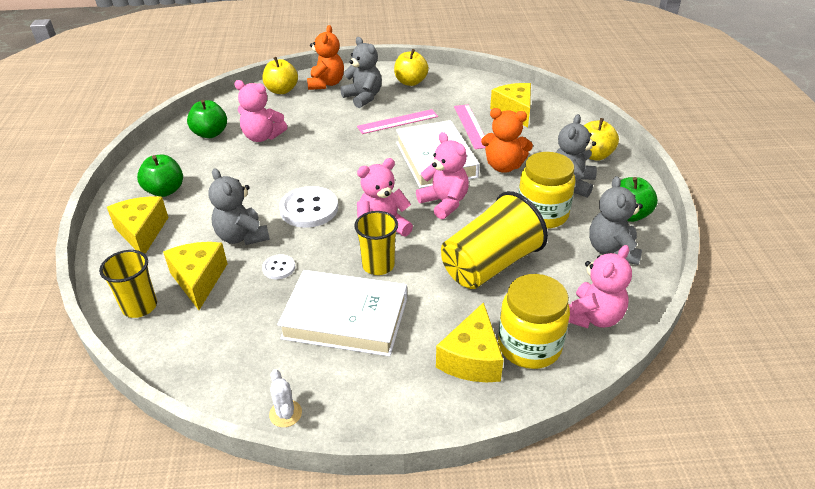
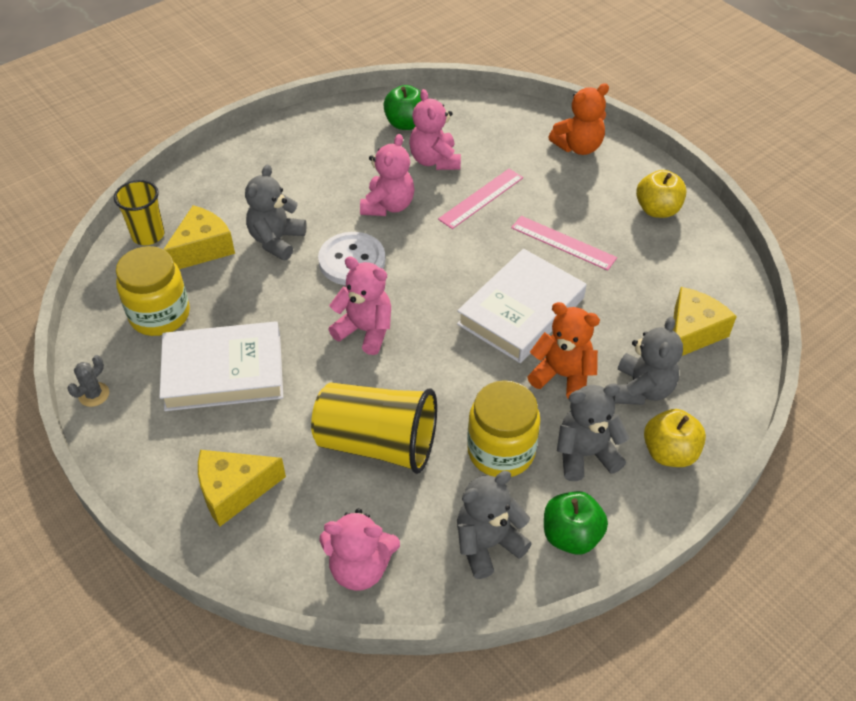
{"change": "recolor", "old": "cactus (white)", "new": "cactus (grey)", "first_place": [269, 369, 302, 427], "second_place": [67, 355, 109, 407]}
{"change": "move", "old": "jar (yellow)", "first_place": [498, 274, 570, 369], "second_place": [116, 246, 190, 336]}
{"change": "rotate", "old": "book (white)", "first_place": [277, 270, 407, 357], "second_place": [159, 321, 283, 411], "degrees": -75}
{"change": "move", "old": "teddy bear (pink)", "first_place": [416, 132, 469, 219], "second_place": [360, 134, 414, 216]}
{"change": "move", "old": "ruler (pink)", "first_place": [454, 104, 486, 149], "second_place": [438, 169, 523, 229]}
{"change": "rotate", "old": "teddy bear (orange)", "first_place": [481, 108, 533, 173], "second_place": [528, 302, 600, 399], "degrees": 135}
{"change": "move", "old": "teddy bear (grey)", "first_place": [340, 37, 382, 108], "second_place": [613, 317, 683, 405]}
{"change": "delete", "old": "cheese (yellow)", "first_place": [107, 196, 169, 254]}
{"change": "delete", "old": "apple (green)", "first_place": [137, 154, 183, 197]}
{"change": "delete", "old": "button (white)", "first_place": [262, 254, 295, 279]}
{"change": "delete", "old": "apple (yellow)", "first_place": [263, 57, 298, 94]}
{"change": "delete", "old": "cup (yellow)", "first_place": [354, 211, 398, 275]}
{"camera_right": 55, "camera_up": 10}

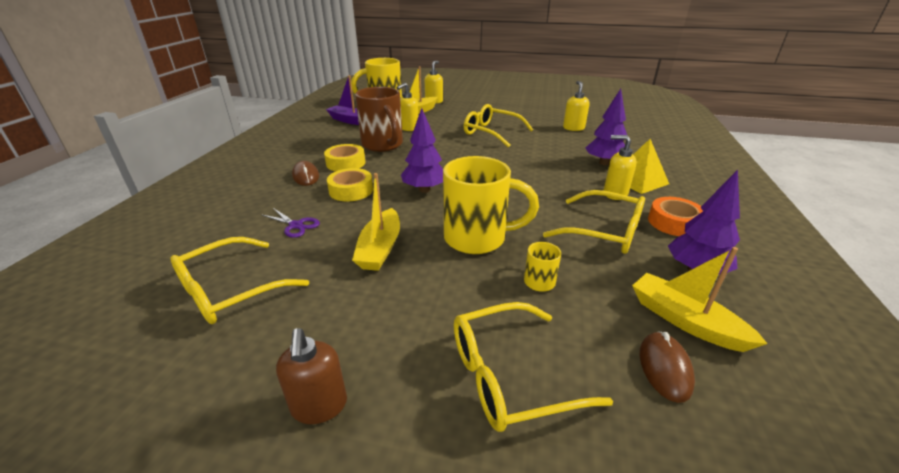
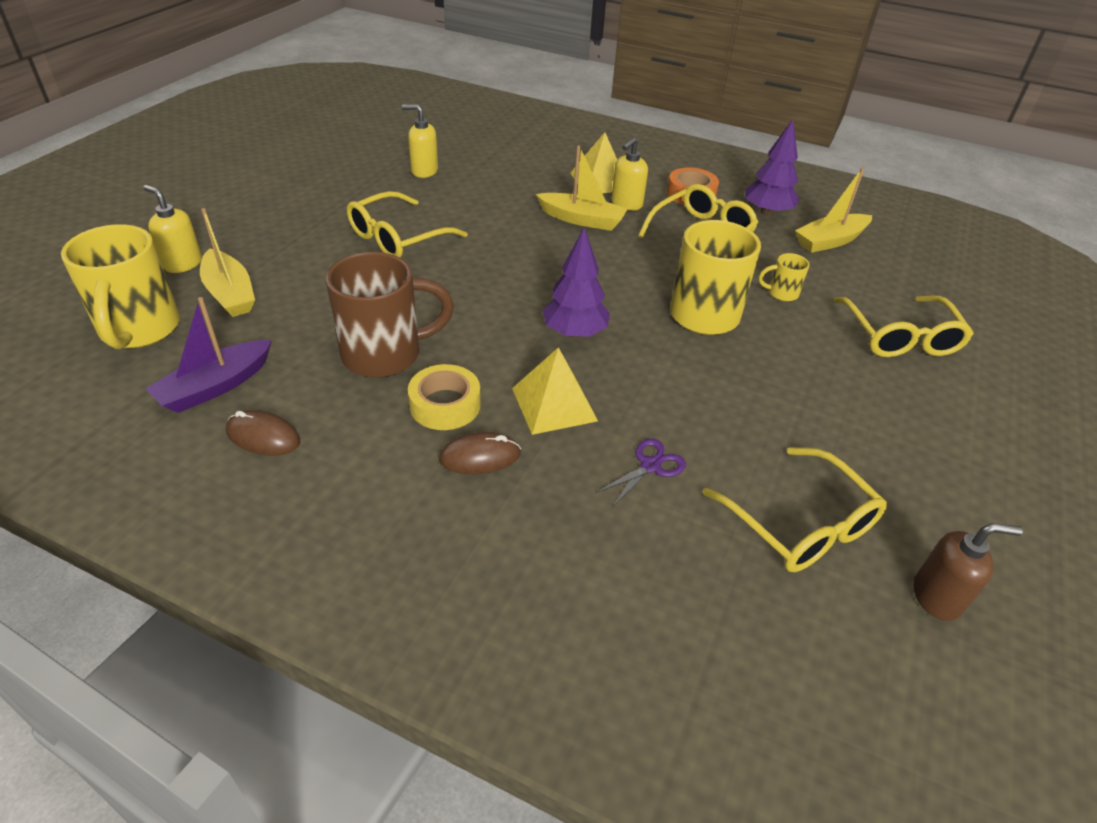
{"change": "move", "old": "mouse (brown)", "first_place": [640, 332, 695, 403], "second_place": [226, 410, 300, 455]}
{"change": "replace", "old": "tape (yellow)", "new": "pyramid (yellow)", "first_place": [327, 168, 373, 201], "second_place": [512, 347, 598, 435]}
{"change": "move", "old": "boat (yellow)", "first_place": [352, 173, 400, 271], "second_place": [536, 145, 628, 231]}
{"change": "move", "old": "soap dispenser (brown)", "first_place": [276, 328, 347, 424], "second_place": [914, 523, 1023, 621]}
{"change": "delete", "old": "soap dispenser (yellow)", "first_place": [397, 83, 418, 131]}
{"change": "delete", "old": "tree (purple)", "first_place": [586, 89, 627, 165]}
{"camera_right": -80, "camera_up": 10}

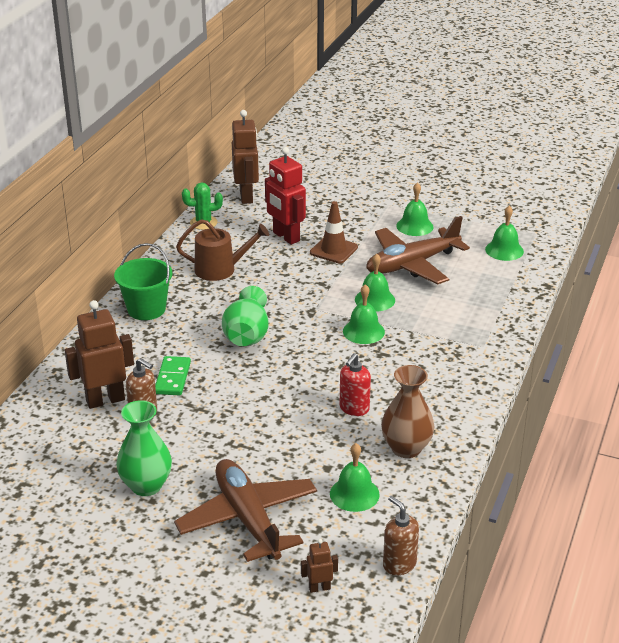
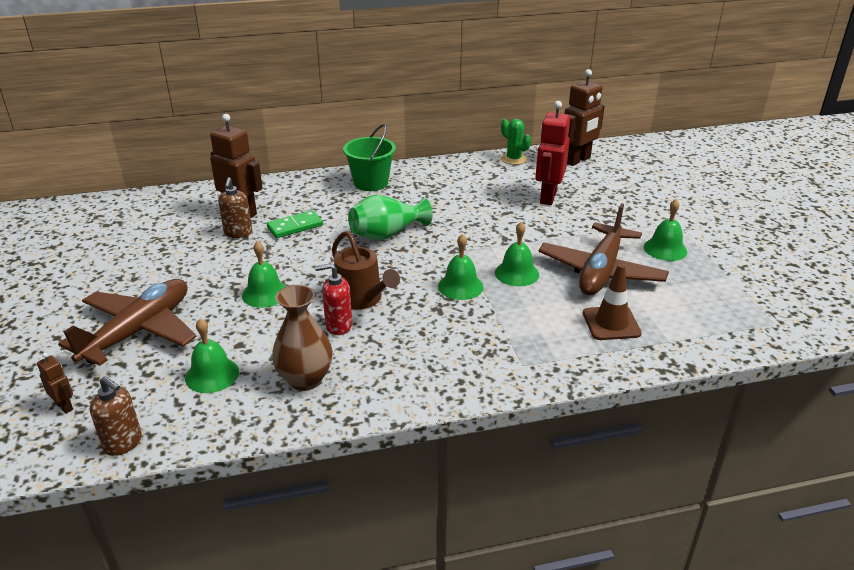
{"change": "rotate", "old": "soap dispenser (brown)", "first_place": [383, 496, 419, 575], "second_place": [90, 376, 142, 456], "degrees": 105}
{"change": "move", "old": "bell (green)", "first_place": [485, 206, 524, 261], "second_place": [242, 241, 286, 308]}
{"change": "move", "old": "watering can (brown)", "first_place": [176, 219, 269, 281], "second_place": [332, 231, 400, 310]}
{"change": "rotate", "old": "plane (brown)", "first_place": [366, 216, 470, 284], "second_place": [538, 203, 669, 295], "degrees": -90}
{"change": "move", "old": "traffic cone (brown)", "first_place": [310, 201, 358, 263], "second_place": [583, 264, 642, 340]}
{"change": "delete", "old": "vase (green)", "first_place": [116, 400, 172, 496]}
{"camera_right": 55, "camera_up": 0}

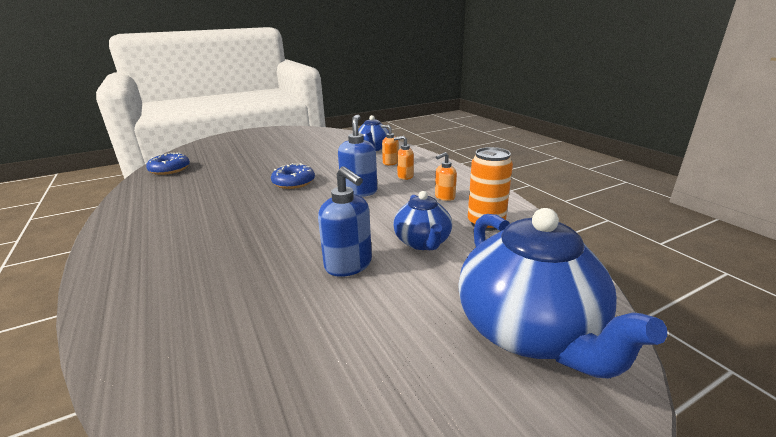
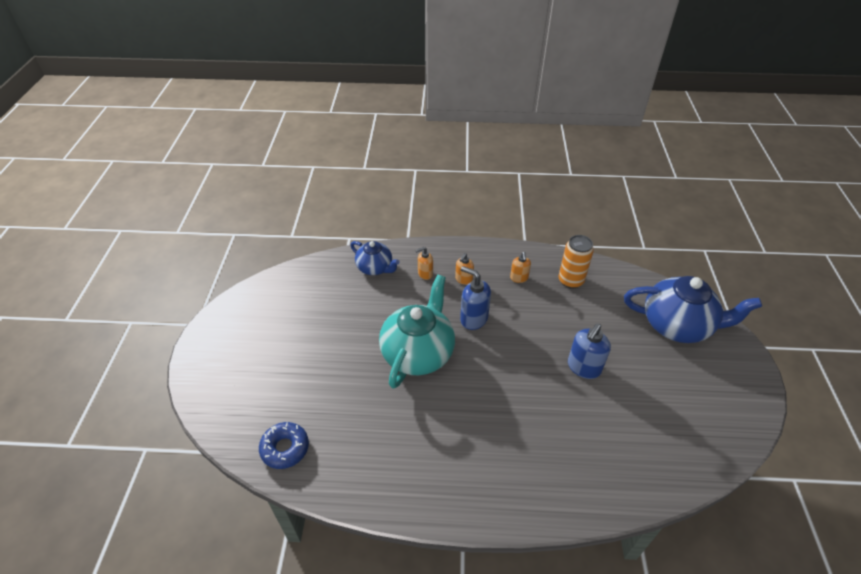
{"change": "replace", "old": "donut (blue)", "new": "teapot (turquoise)", "first_place": [271, 163, 315, 189], "second_place": [379, 274, 455, 389]}
{"change": "rotate", "old": "soap dispenser (blue)", "first_place": [318, 166, 372, 277], "second_place": [568, 324, 611, 379], "degrees": 135}
{"change": "delete", "old": "teapot (blue)", "first_place": [393, 191, 452, 250]}
{"camera_right": -60, "camera_up": 20}

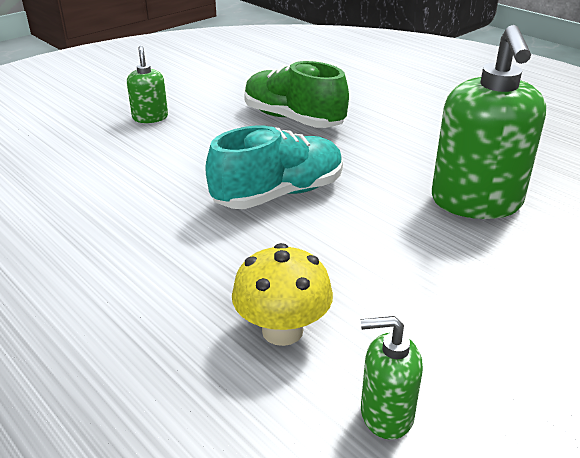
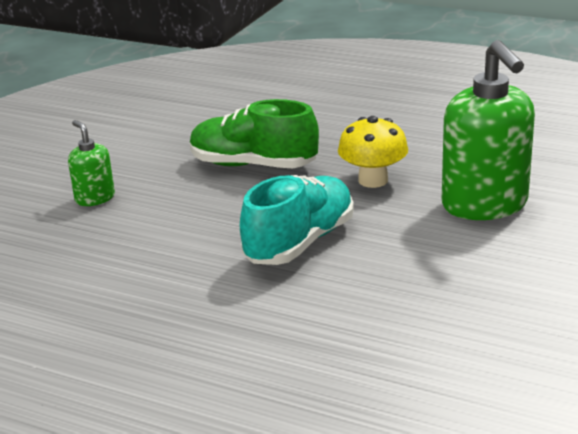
{"change": "move", "old": "mushroom (yellow)", "first_place": [232, 243, 333, 346], "second_place": [338, 116, 408, 188]}
{"change": "delete", "old": "soap dispenser (green)", "first_place": [361, 316, 423, 440]}
{"camera_right": -20, "camera_up": -5}

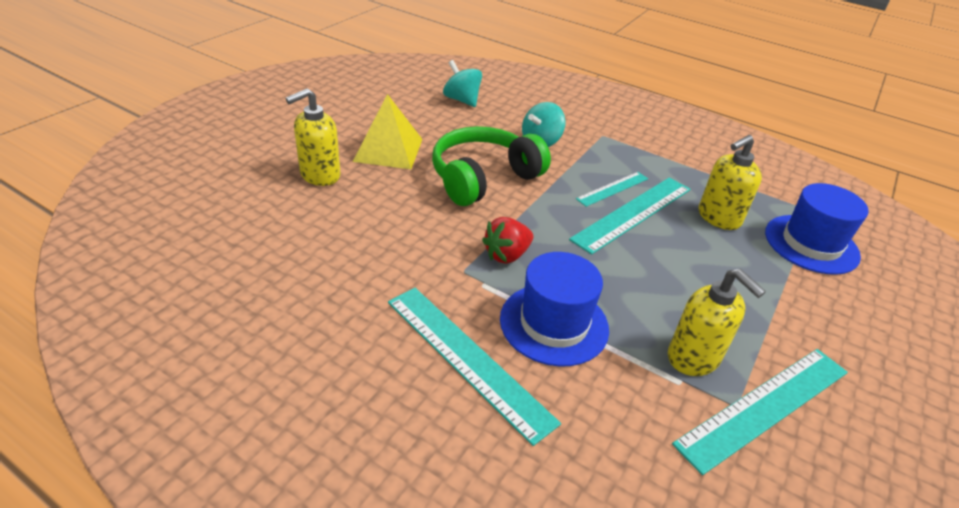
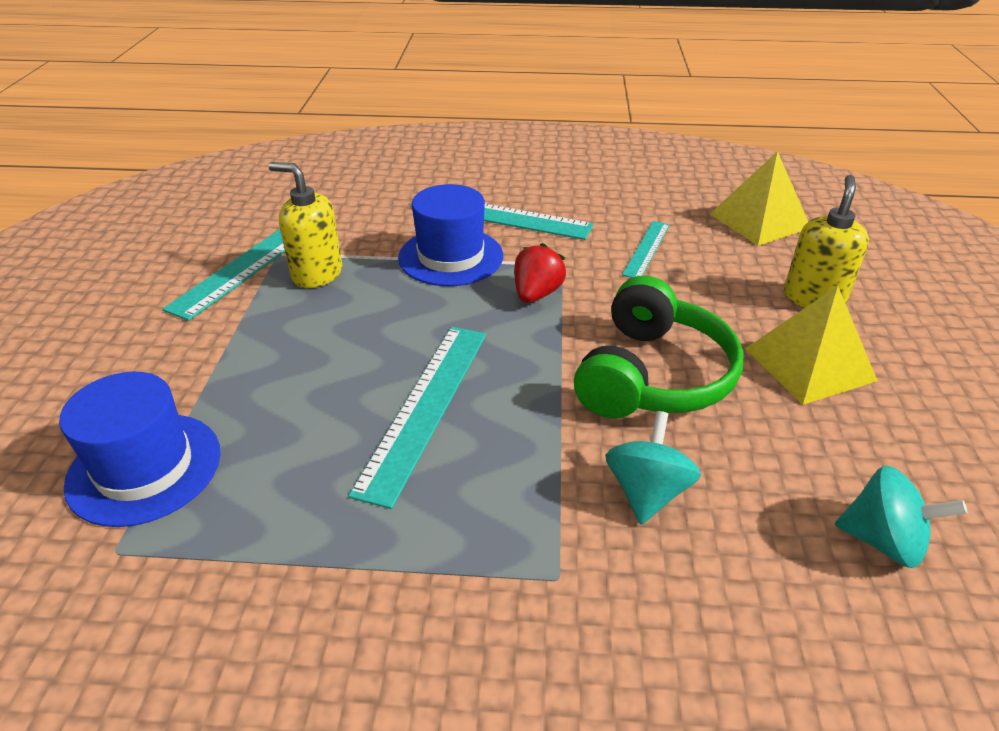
{"change": "move", "old": "ruler (turquoise)", "first_place": [576, 172, 648, 207], "second_place": [622, 221, 670, 278]}
{"change": "insert", "new": "pyramid (yellow)", "second_place": [710, 151, 808, 246]}
{"change": "delete", "old": "soap dispenser (yellow)", "first_place": [699, 135, 762, 230]}
{"camera_right": 155, "camera_up": 0}

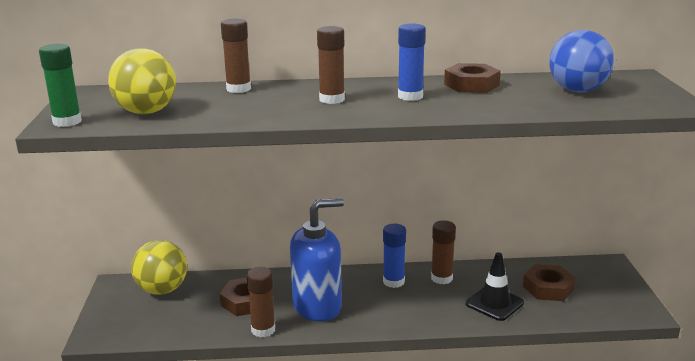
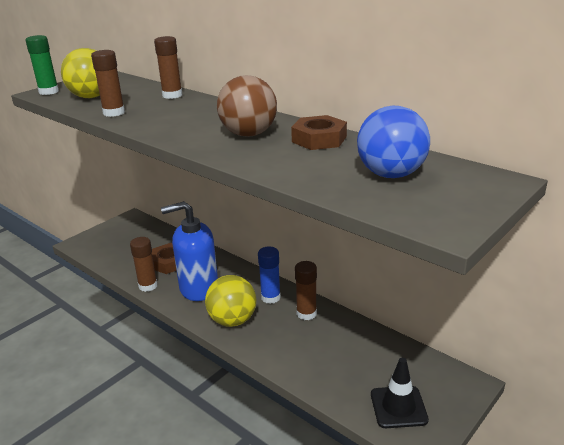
{"change": "move", "old": "glue stick (brown)", "first_place": [317, 26, 345, 104], "second_place": [91, 50, 125, 117]}
{"change": "rotate", "old": "soap dispenser (blue)", "first_place": [290, 198, 344, 321], "second_place": [161, 201, 218, 301], "degrees": 150}
{"change": "move", "old": "ball (yellow)", "first_place": [131, 240, 187, 294], "second_place": [205, 275, 257, 327]}
{"change": "replace", "old": "glue stick (blue)", "new": "ball (brown)", "first_place": [398, 24, 426, 101], "second_place": [217, 75, 277, 137]}
{"change": "move", "old": "traffic cone (black)", "first_place": [466, 252, 524, 321], "second_place": [371, 358, 429, 428]}
{"change": "delete", "old": "nut (brown)", "first_place": [523, 264, 576, 301]}
{"camera_right": 45, "camera_up": 5}

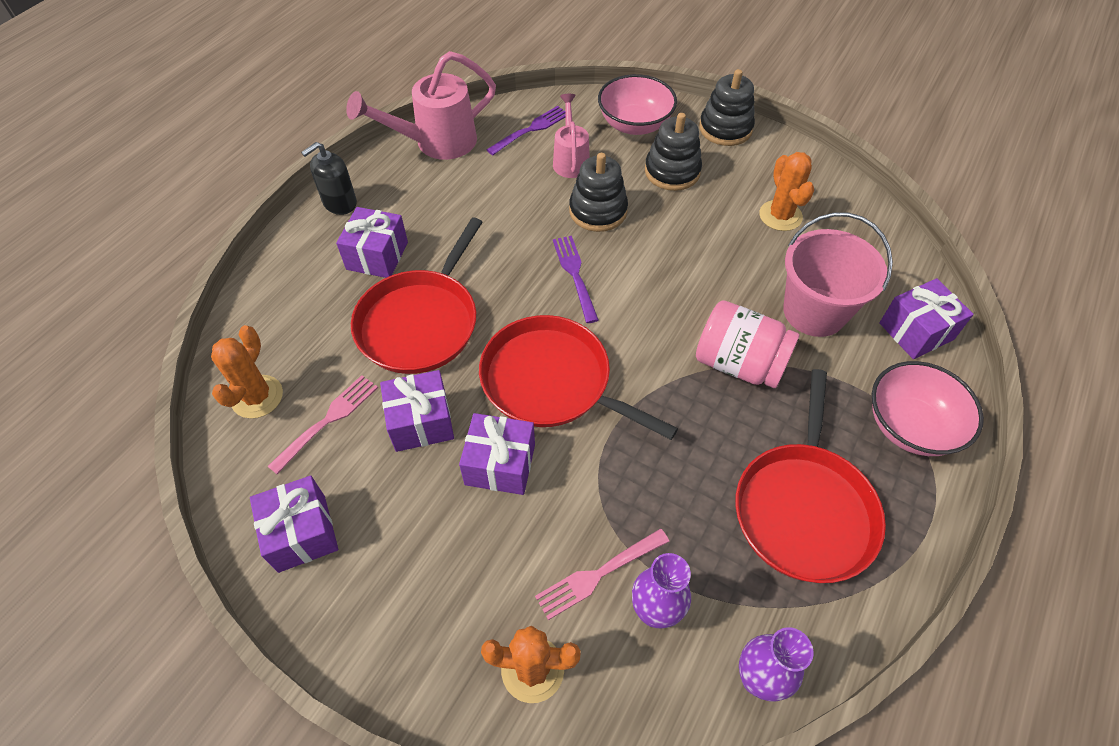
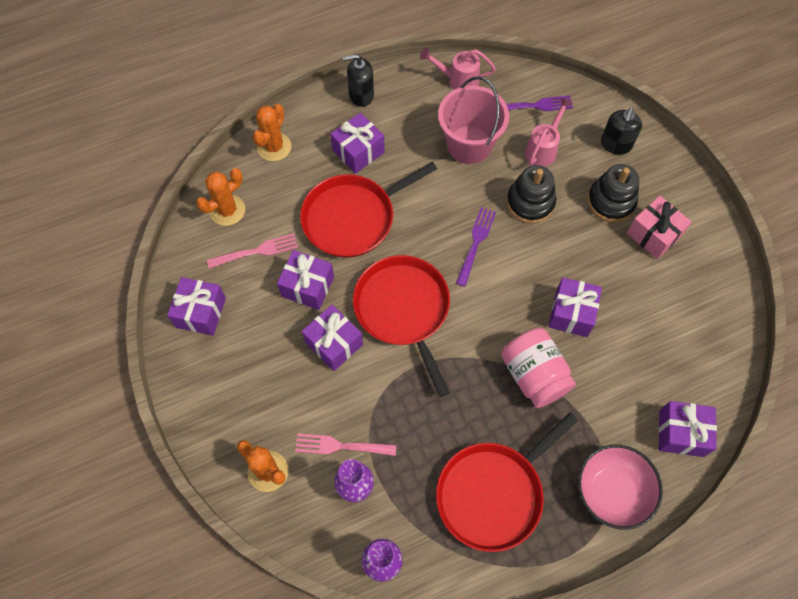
{"change": "move", "old": "cactus (orange)", "first_place": [759, 152, 814, 231], "second_place": [253, 104, 291, 161]}
{"change": "resize", "old": "watering can (pink)", "first_place": [346, 51, 496, 160], "second_place": [420, 48, 496, 90], "factor": 0.61}
{"change": "move", "old": "bucket (pink)", "first_place": [783, 212, 893, 337], "second_place": [438, 76, 509, 164]}
{"change": "insert", "new": "gift (purple)", "second_place": [548, 277, 602, 337]}
{"change": "replace", "old": "bowl (pink)", "new": "soap dispenser (black)", "first_place": [598, 74, 677, 135], "second_place": [601, 107, 642, 155]}
{"change": "insert", "new": "gift (pink)", "second_place": [627, 196, 692, 259]}
{"change": "delete", "old": "stacking toy (black)", "first_place": [699, 69, 755, 146]}
{"camera_right": 35, "camera_up": 10}

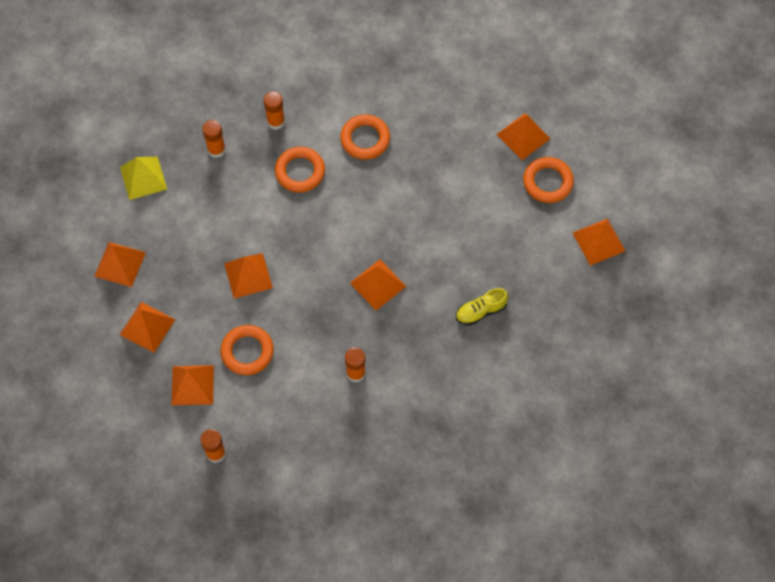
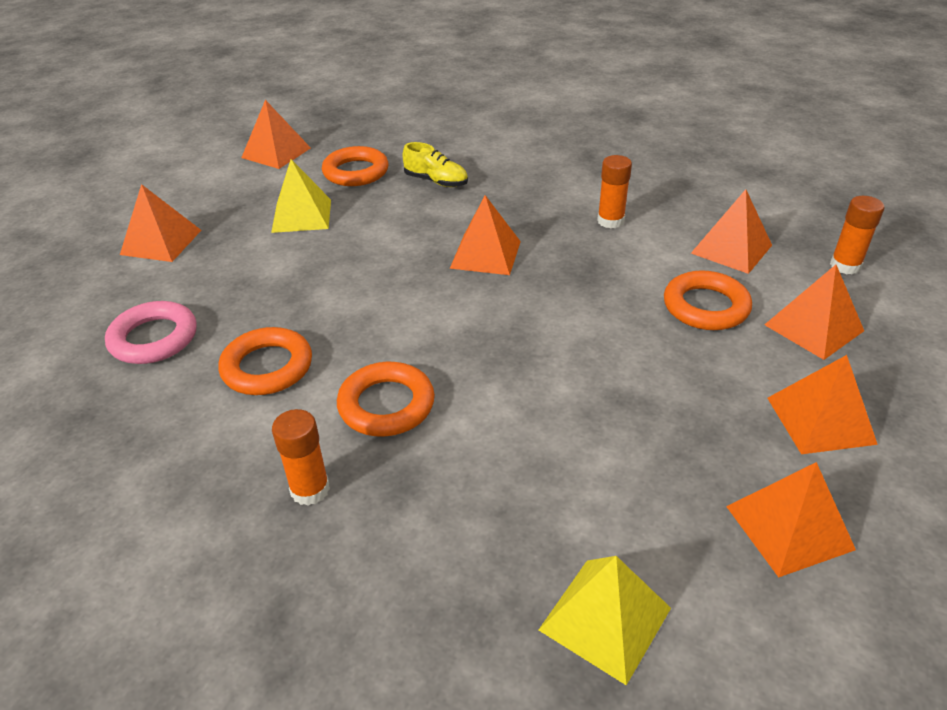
{"change": "insert", "new": "ring (pink)", "second_place": [105, 301, 197, 364]}
{"change": "insert", "new": "pyramid (yellow)", "second_place": [271, 159, 331, 233]}
{"change": "move", "old": "ring (orange)", "first_place": [523, 157, 574, 203], "second_place": [322, 146, 389, 186]}
{"change": "move", "old": "pyramid (orange)", "first_place": [224, 253, 273, 299], "second_place": [691, 189, 772, 274]}
{"change": "delete", "old": "glue stick (orange)", "first_place": [202, 120, 226, 158]}
{"camera_right": -125, "camera_up": -25}

